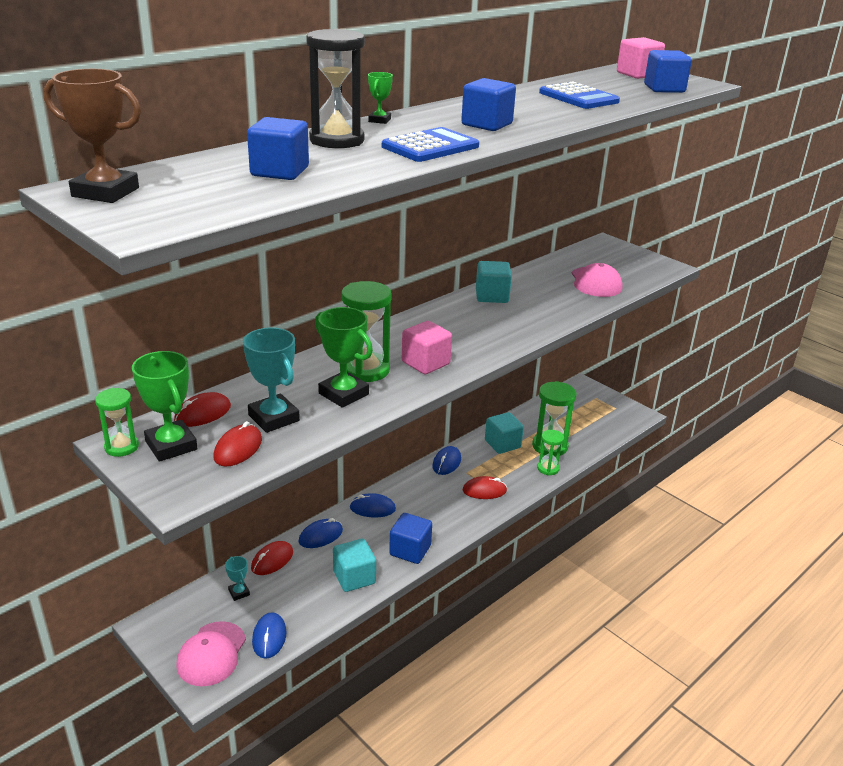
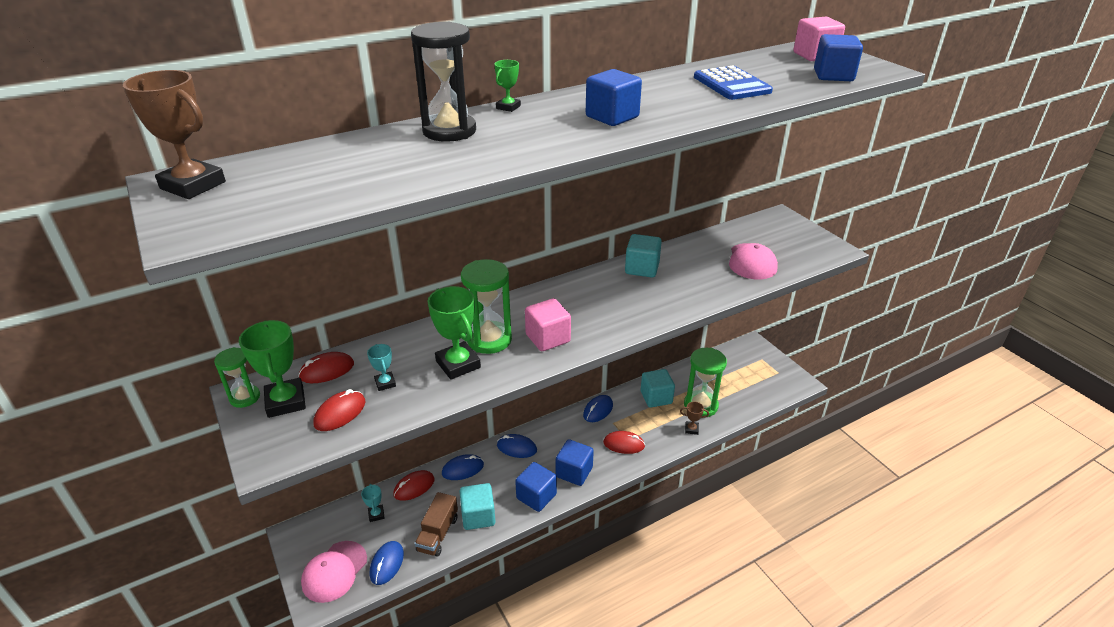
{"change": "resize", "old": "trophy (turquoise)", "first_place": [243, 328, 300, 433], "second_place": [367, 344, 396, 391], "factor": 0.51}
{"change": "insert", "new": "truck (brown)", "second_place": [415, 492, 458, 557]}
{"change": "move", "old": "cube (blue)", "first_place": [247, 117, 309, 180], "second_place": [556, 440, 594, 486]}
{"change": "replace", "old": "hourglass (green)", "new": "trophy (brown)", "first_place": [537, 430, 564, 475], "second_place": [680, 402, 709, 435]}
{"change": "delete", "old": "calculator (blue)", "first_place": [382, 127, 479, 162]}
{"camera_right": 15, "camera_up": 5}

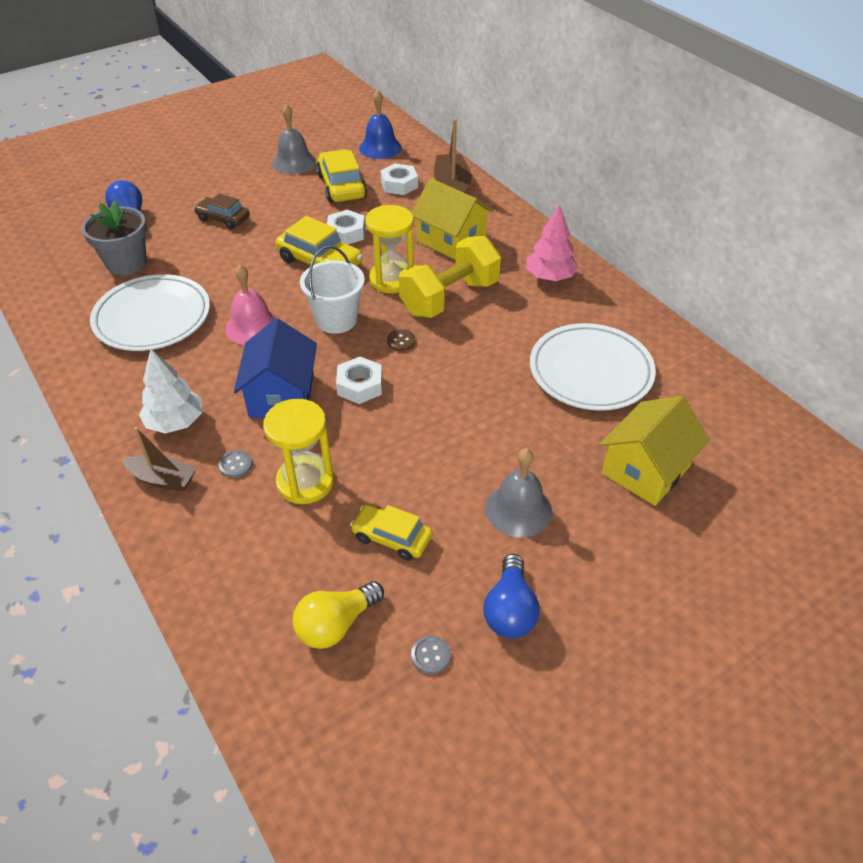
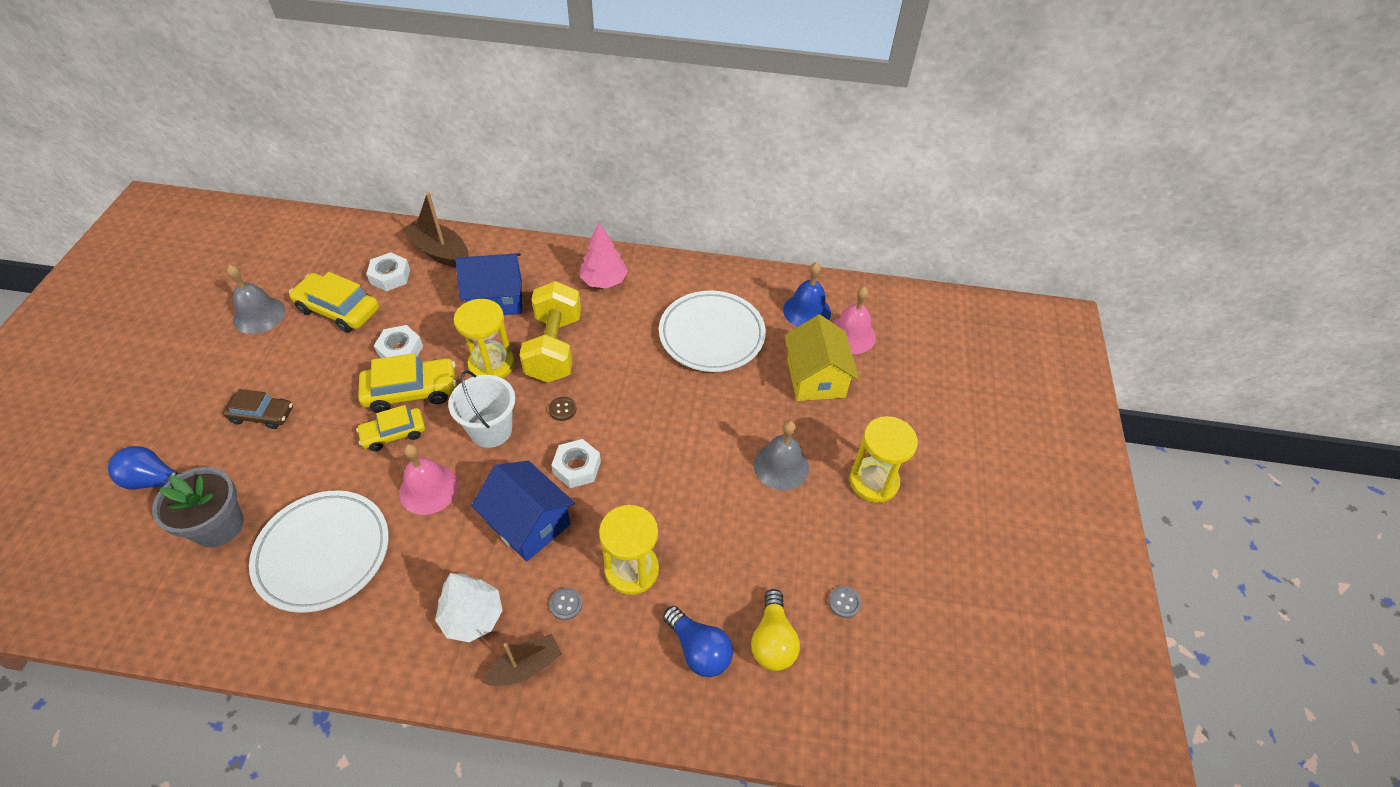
{"change": "rotate", "old": "car (brown)", "first_place": [194, 193, 250, 229], "second_place": [223, 389, 293, 429], "degrees": -150}
{"change": "move", "old": "car (yellow)", "first_place": [350, 504, 432, 561], "second_place": [356, 405, 425, 451]}
{"change": "recolor", "old": "house (yellow)", "new": "house (blue)", "first_place": [411, 178, 494, 260], "second_place": [455, 253, 522, 315]}
{"change": "move", "old": "light bulb (blue)", "first_place": [484, 554, 540, 638], "second_place": [663, 606, 733, 677]}
{"change": "move", "old": "bell (blue)", "first_place": [359, 90, 402, 159], "second_place": [783, 262, 831, 327]}
{"change": "insert", "new": "bell (pink)", "second_place": [832, 286, 876, 354]}
{"change": "insert", "new": "hourglass (yellow)", "second_place": [850, 416, 918, 503]}
{"camera_right": -50, "camera_up": 5}

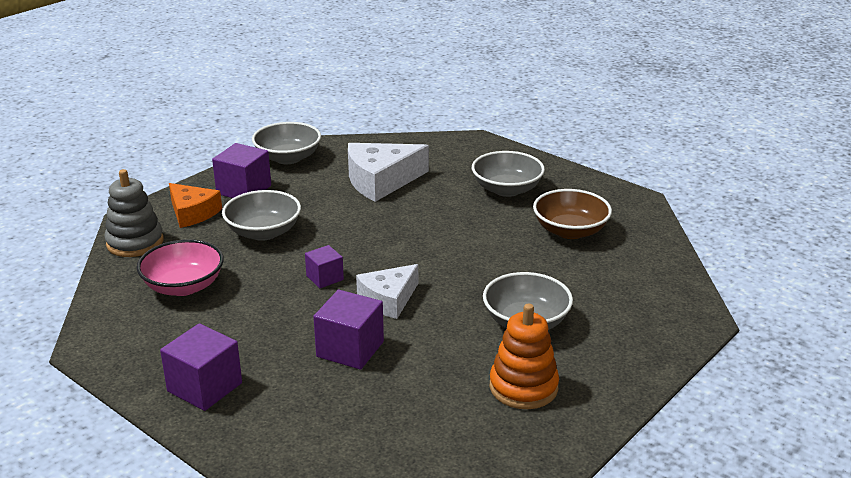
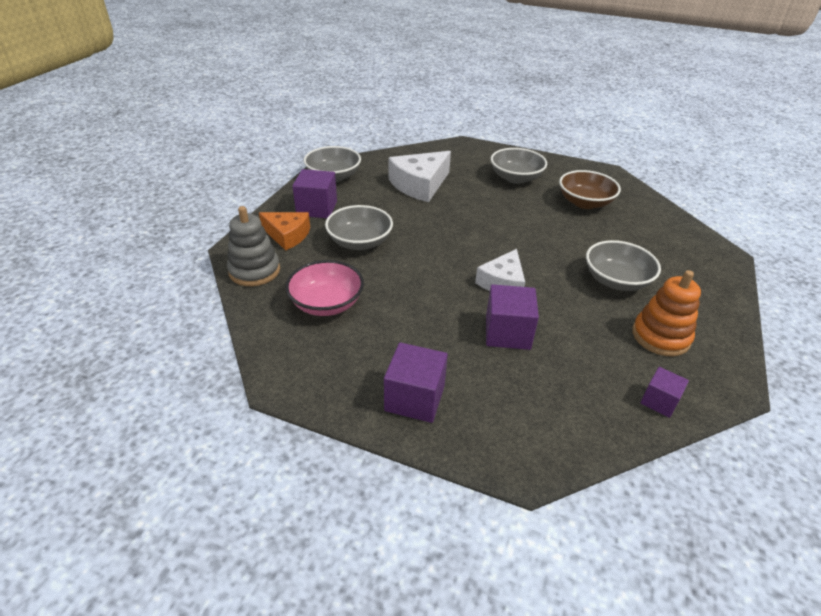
{"change": "move", "old": "cube (purple)", "first_place": [305, 245, 344, 288], "second_place": [640, 367, 689, 418]}
{"camera_right": -20, "camera_up": 10}

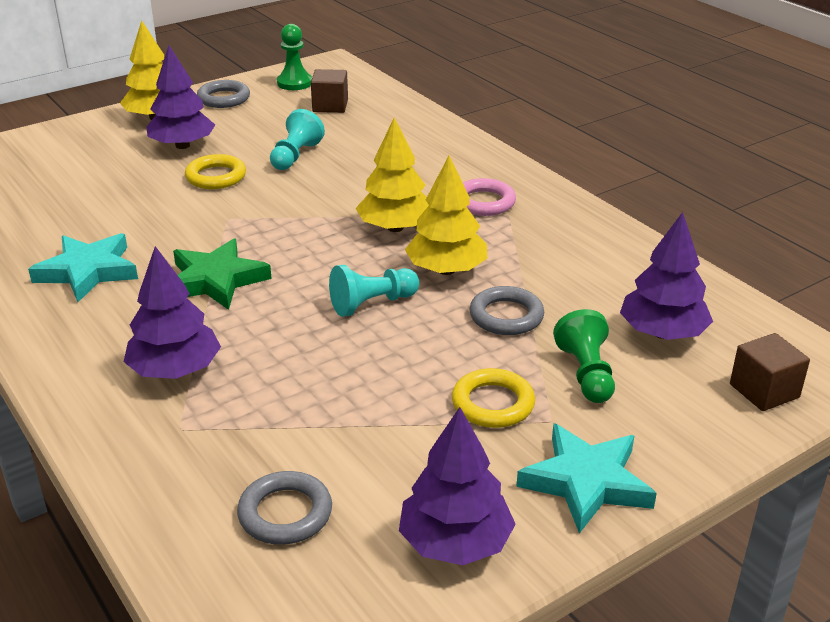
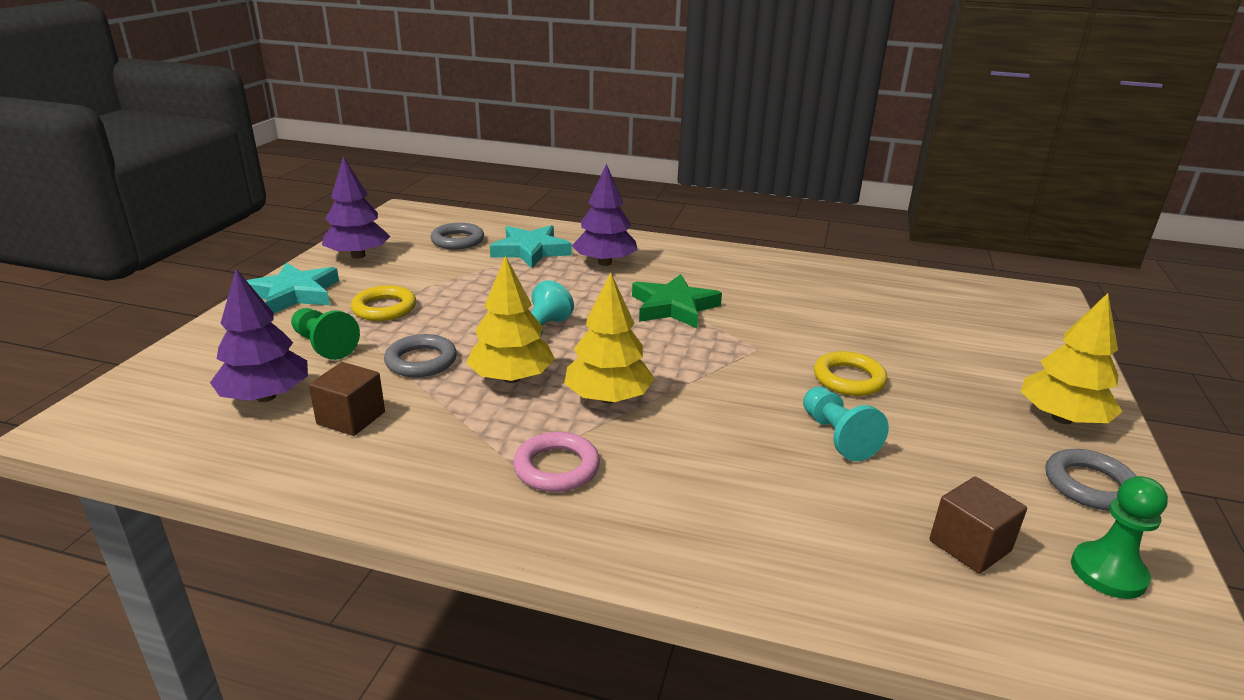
{"change": "move", "old": "cube (brown)", "first_place": [730, 333, 810, 411], "second_place": [309, 362, 385, 436]}
{"change": "move", "old": "star (turquoise)", "first_place": [28, 233, 138, 302], "second_place": [490, 225, 572, 268]}
{"change": "delete", "old": "tree (purple)", "first_place": [147, 46, 215, 149]}
{"camera_right": 140, "camera_up": -5}

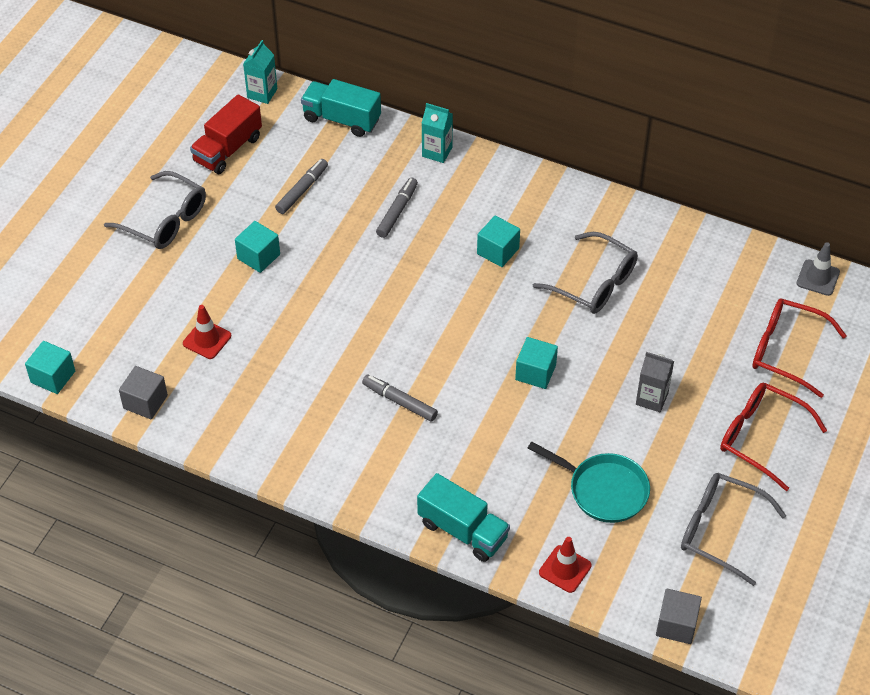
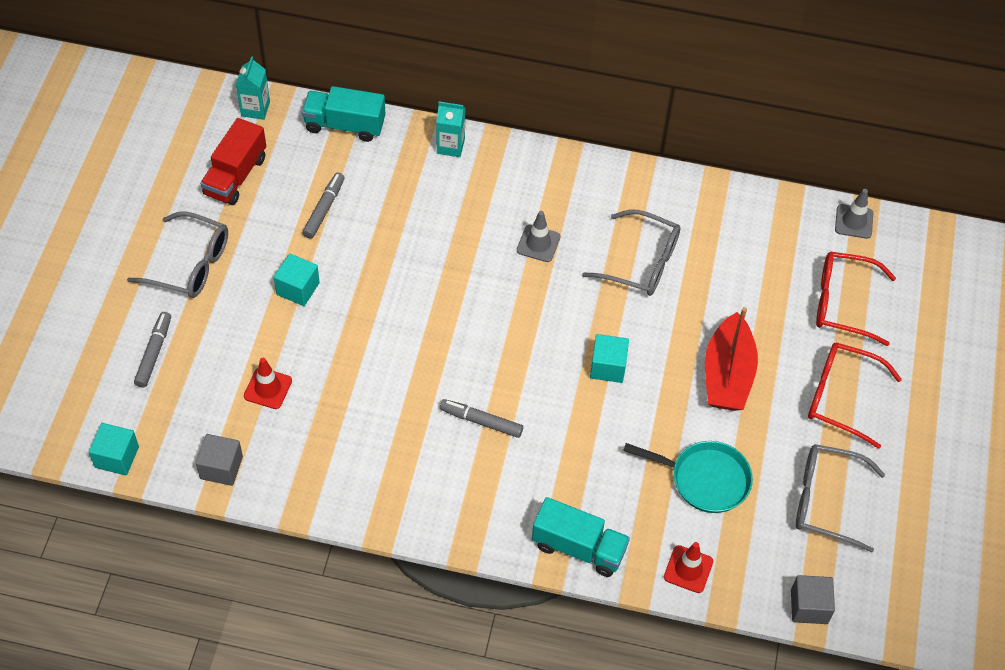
{"change": "move", "old": "marker (grey)", "first_place": [376, 177, 418, 238], "second_place": [134, 312, 171, 388]}
{"change": "replace", "old": "cube (turquoise)", "new": "traffic cone (grey)", "first_place": [477, 216, 520, 267], "second_place": [517, 211, 560, 262]}
{"change": "replace", "old": "carton (grey)", "new": "boat (red)", "first_place": [636, 352, 674, 412], "second_place": [705, 307, 758, 411]}
{"camera_right": -15, "camera_up": 5}

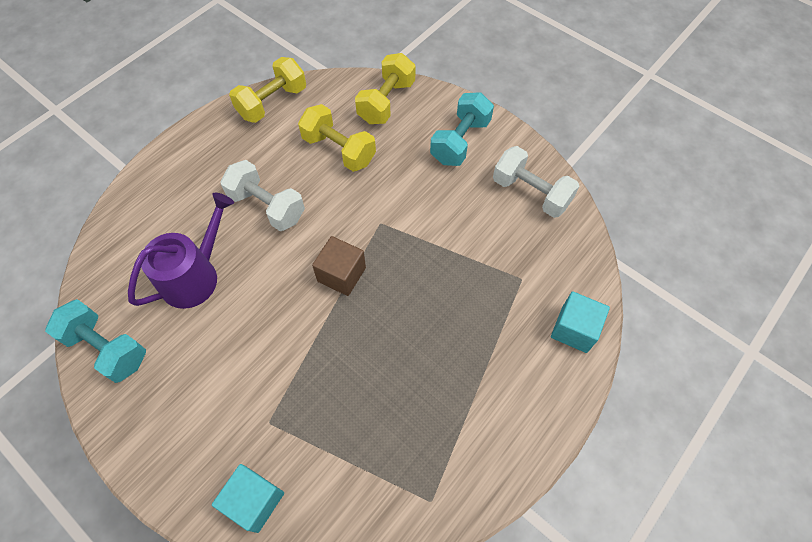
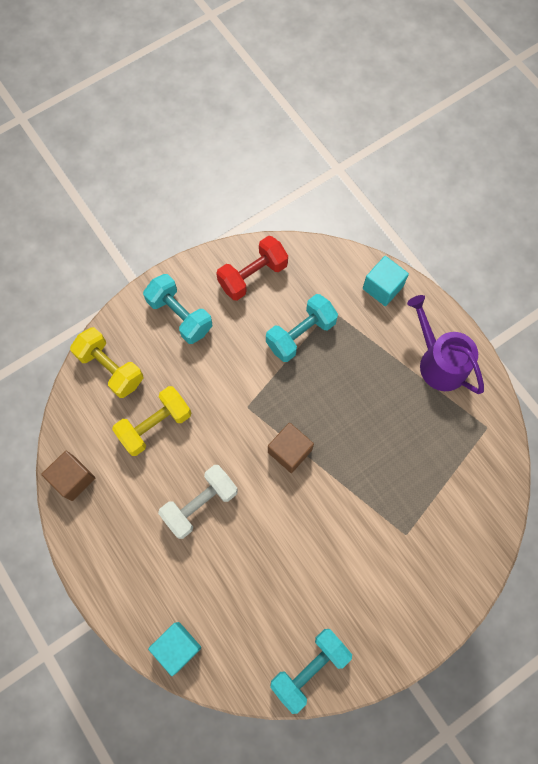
{"change": "replace", "old": "dumbbell (yellow)", "new": "cube (brown)", "first_place": [229, 57, 306, 123], "second_place": [41, 451, 95, 501]}
{"change": "move", "old": "cube (turquoise)", "first_place": [212, 464, 284, 533], "second_place": [148, 622, 201, 676]}
{"change": "recolor", "old": "dumbbell (white)", "new": "dumbbell (red)", "first_place": [493, 146, 579, 218], "second_place": [216, 236, 288, 301]}
{"change": "insert", "new": "dumbbell (turquoise)", "second_place": [266, 294, 338, 362]}
{"change": "move", "old": "watering can (purple)", "first_place": [128, 193, 234, 309], "second_place": [407, 295, 484, 394]}
{"camera_right": -75, "camera_up": 10}

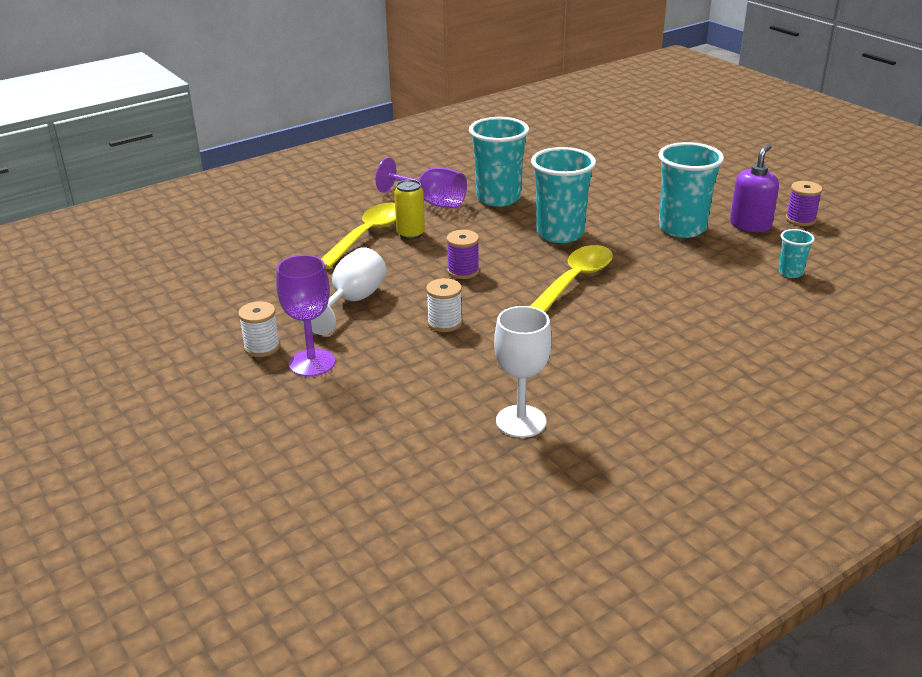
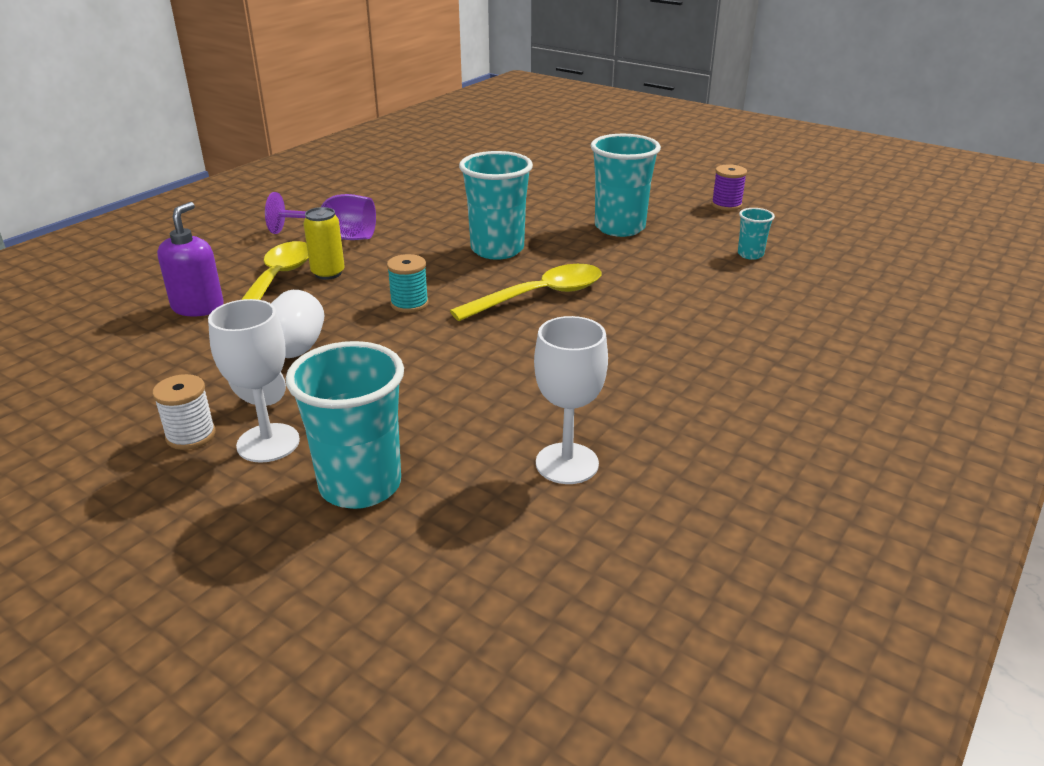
{"change": "move", "old": "soap dispenser (purple)", "first_place": [730, 144, 779, 232], "second_place": [157, 202, 224, 317]}
{"change": "recolor", "old": "goblet (purple)", "new": "goblet (white)", "first_place": [276, 255, 335, 377], "second_place": [208, 299, 300, 463]}
{"change": "move", "old": "cup (turquoise)", "first_place": [469, 117, 529, 207], "second_place": [286, 341, 404, 509]}
{"change": "recolor", "old": "spool (purple)", "new": "spool (turquoise)", "first_place": [446, 230, 479, 279], "second_place": [387, 254, 429, 313]}
{"change": "rotate", "old": "spoon (yellow)", "first_place": [530, 245, 613, 312], "second_place": [450, 264, 602, 321], "degrees": 45}
{"change": "delete", "old": "spool (white)", "first_place": [426, 278, 462, 332]}
{"camera_right": -20, "camera_up": 0}

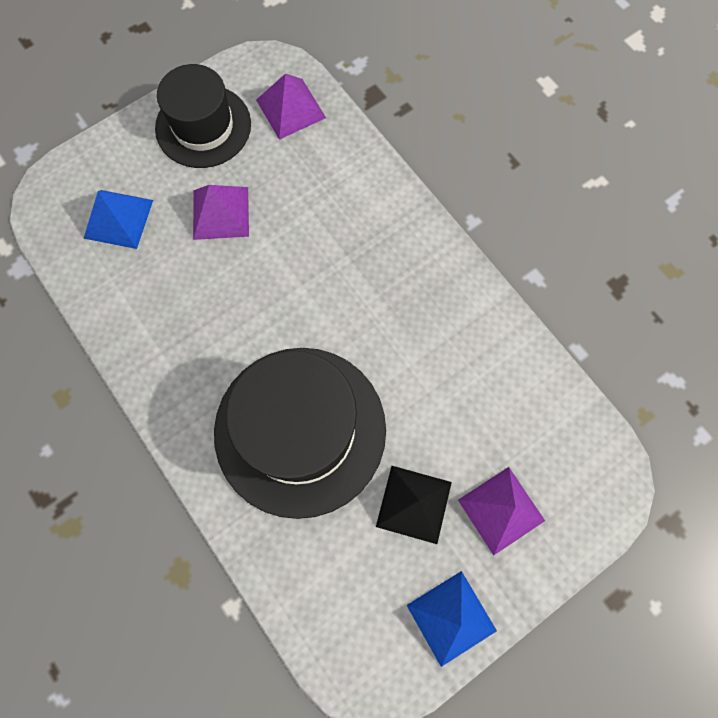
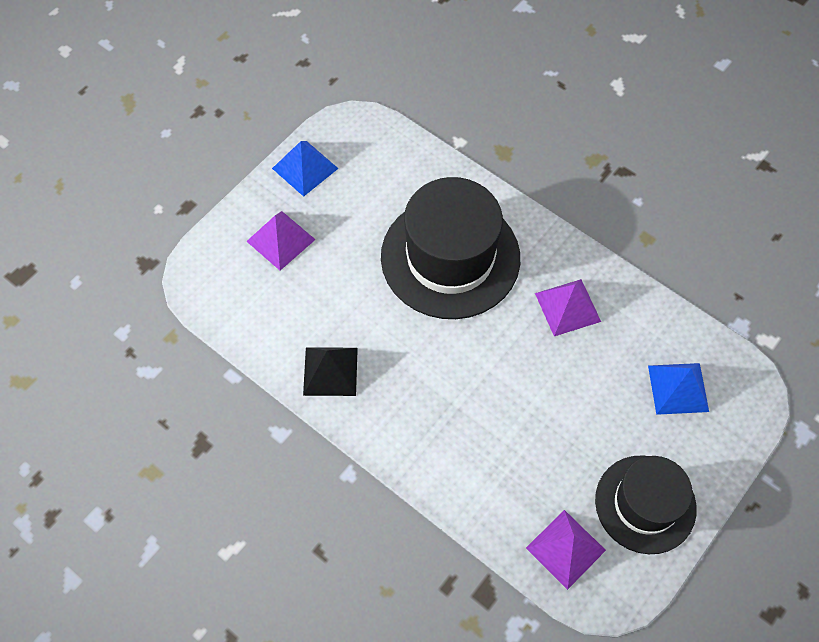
{"change": "move", "old": "pyramid (black)", "first_place": [376, 466, 452, 544], "second_place": [303, 347, 358, 396]}
{"change": "move", "old": "pyramid (purple)", "first_place": [193, 185, 249, 240], "second_place": [535, 279, 601, 336]}
{"camera_right": 165, "camera_up": -10}

